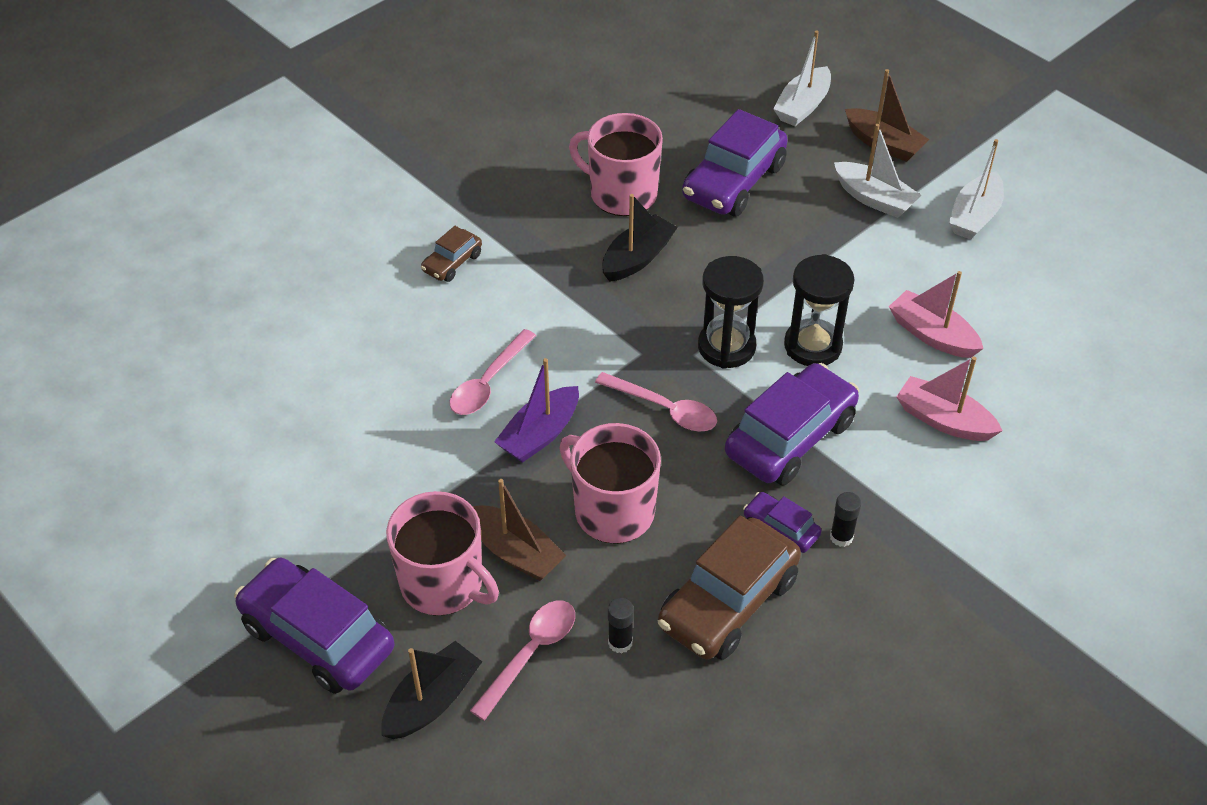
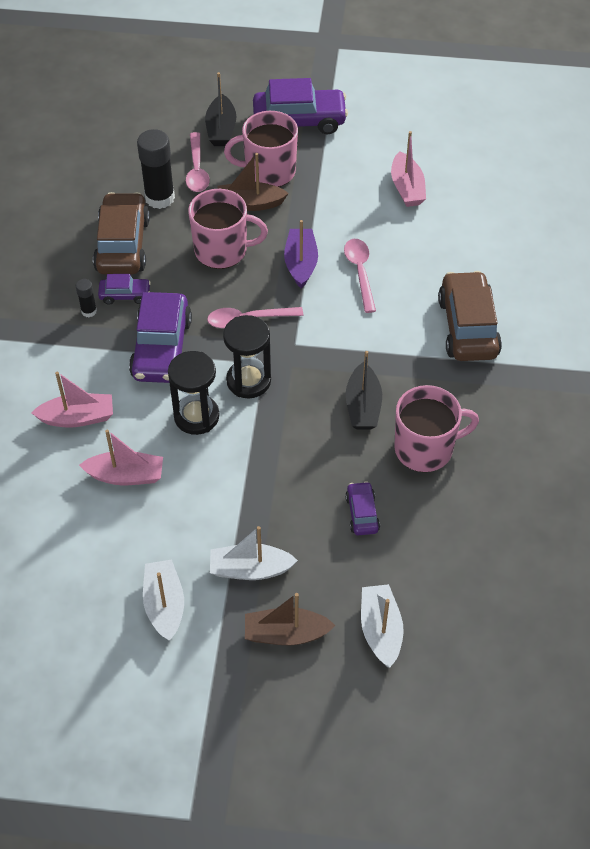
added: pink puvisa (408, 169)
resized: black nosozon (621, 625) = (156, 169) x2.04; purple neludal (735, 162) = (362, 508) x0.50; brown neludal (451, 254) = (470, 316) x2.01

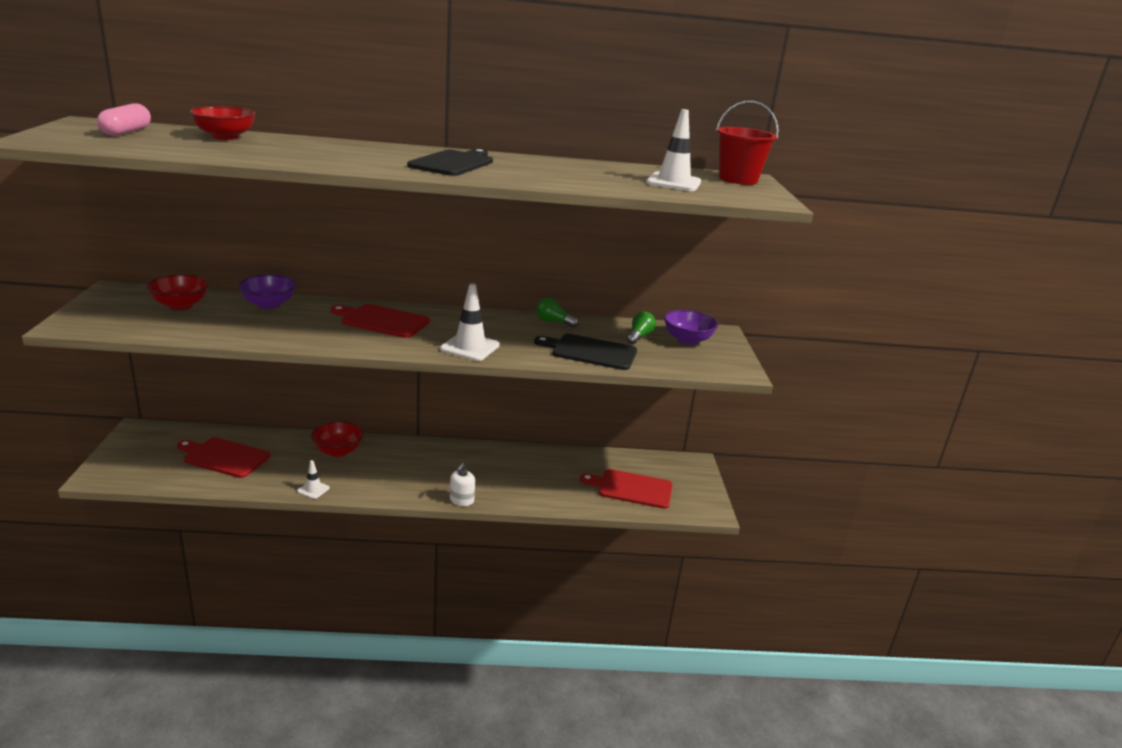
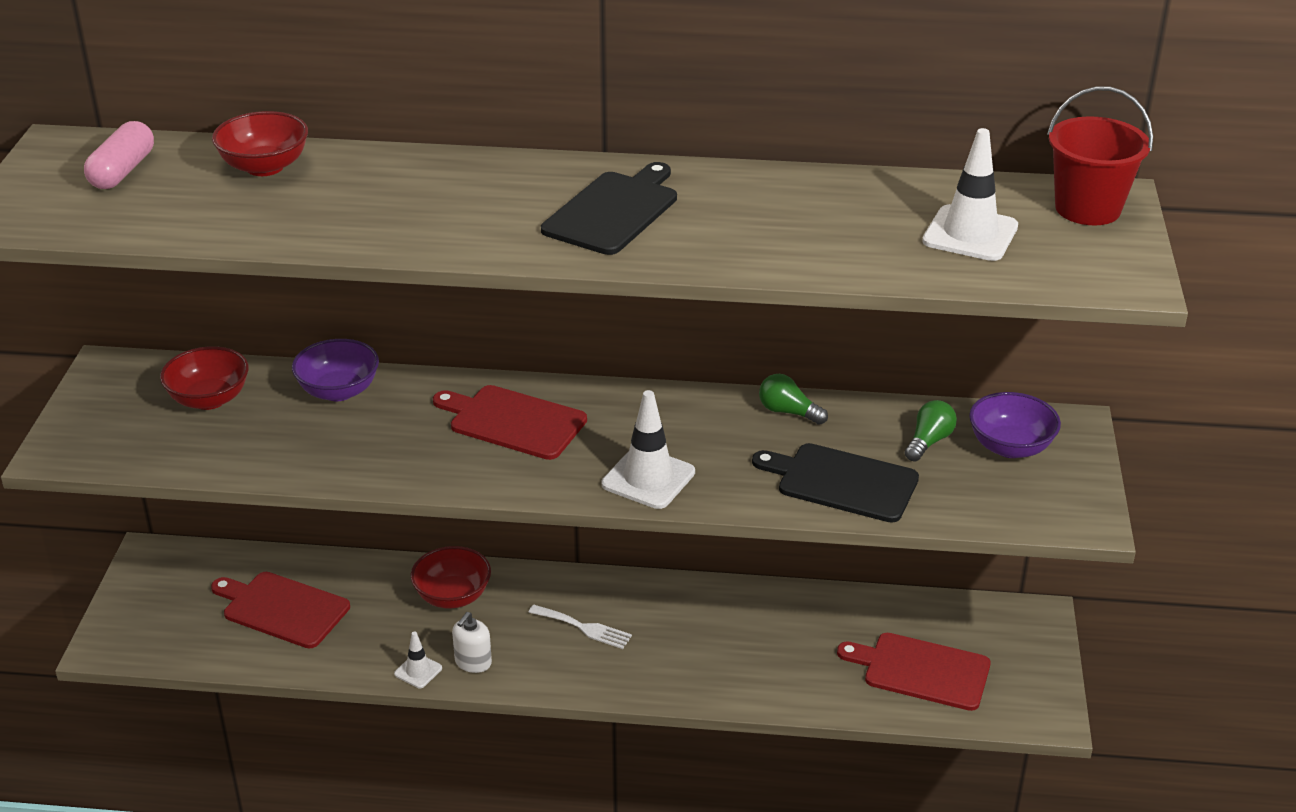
added: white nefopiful (580, 627)
moved: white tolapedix (462, 484) to (472, 642)

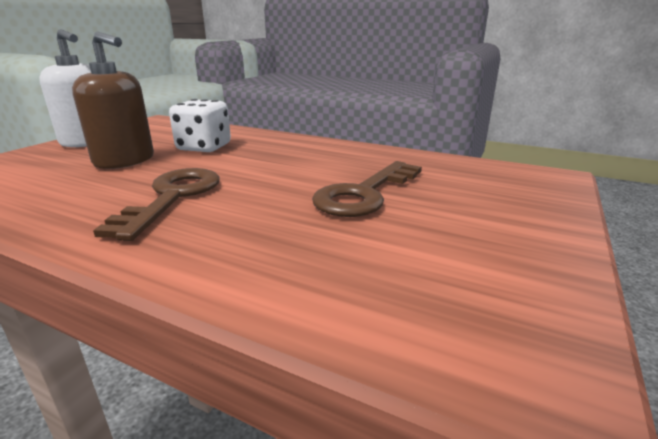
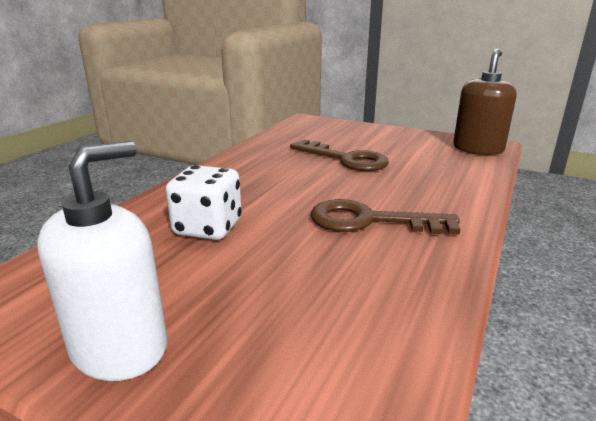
moved: brown tolapedix (113, 100) to (484, 102)

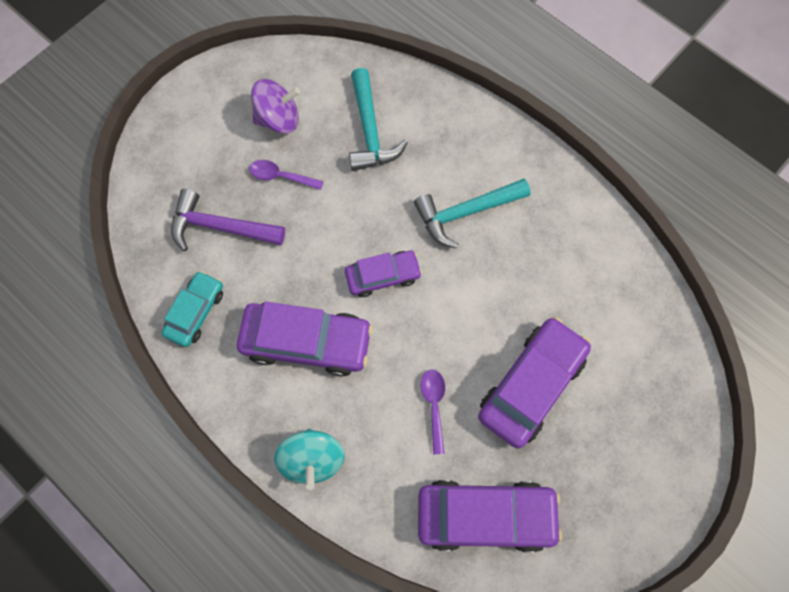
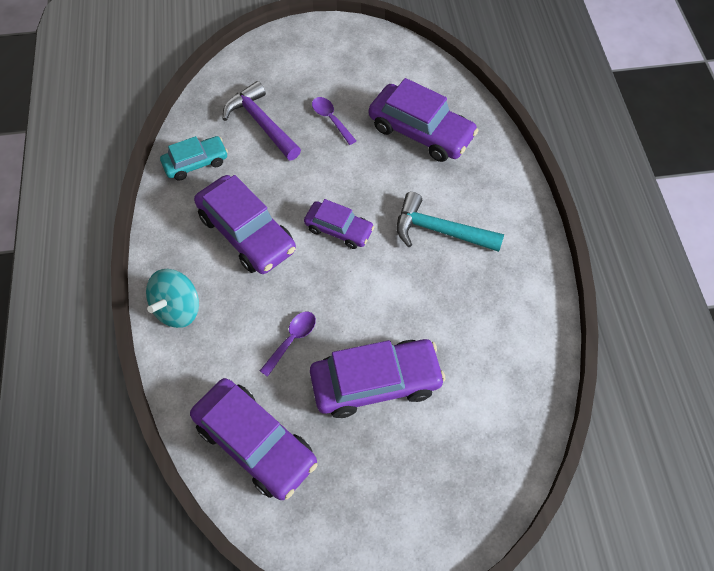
removed: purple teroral (275, 106)
replaced: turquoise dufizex (378, 119) to purple neludal (424, 120)

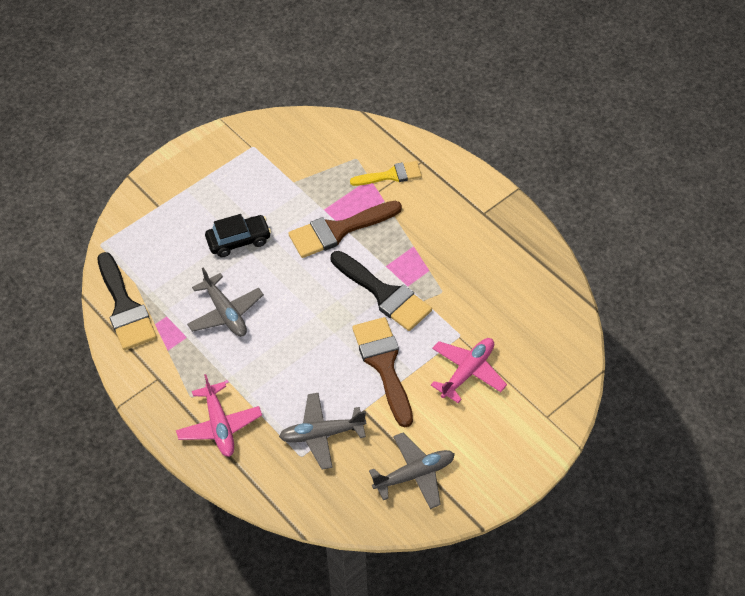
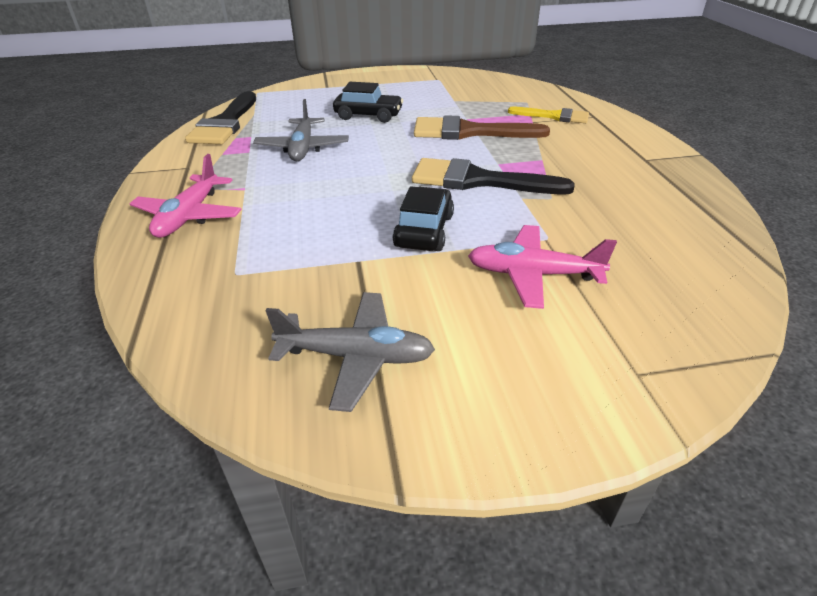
removed: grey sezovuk (322, 431)
replaced: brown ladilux (382, 372) to black neludal (423, 219)
turned: black ladilux (381, 291) = (493, 176) 120 degrees clockwise; pink sezovuk (469, 370) = (542, 267) 150 degrees counterclockwise

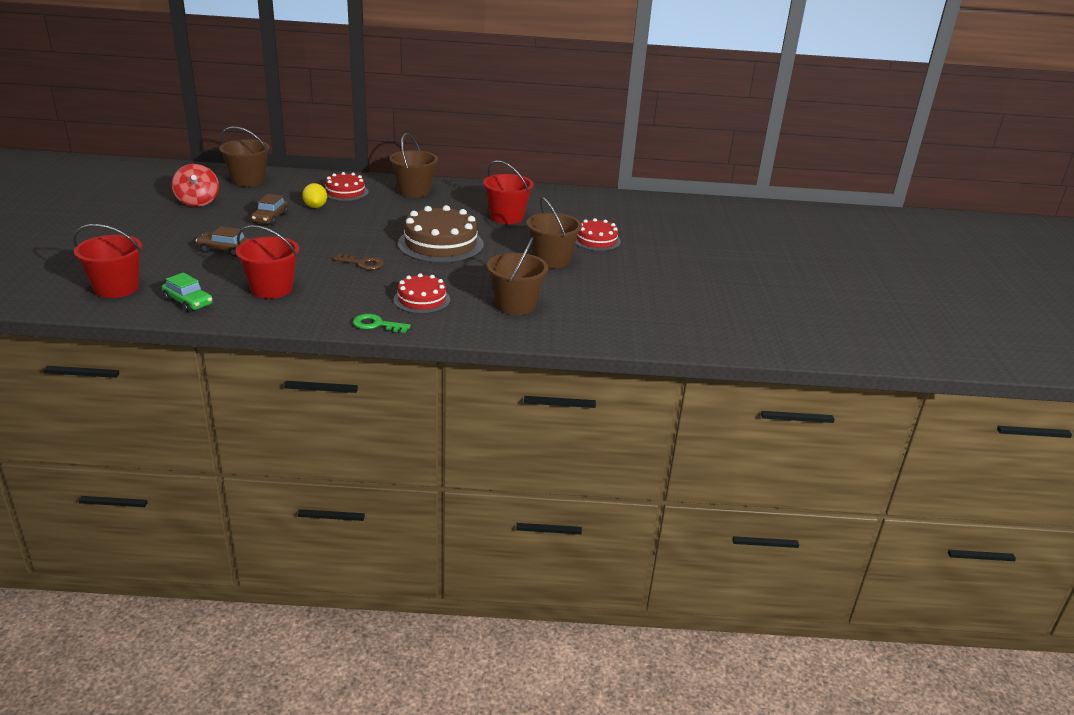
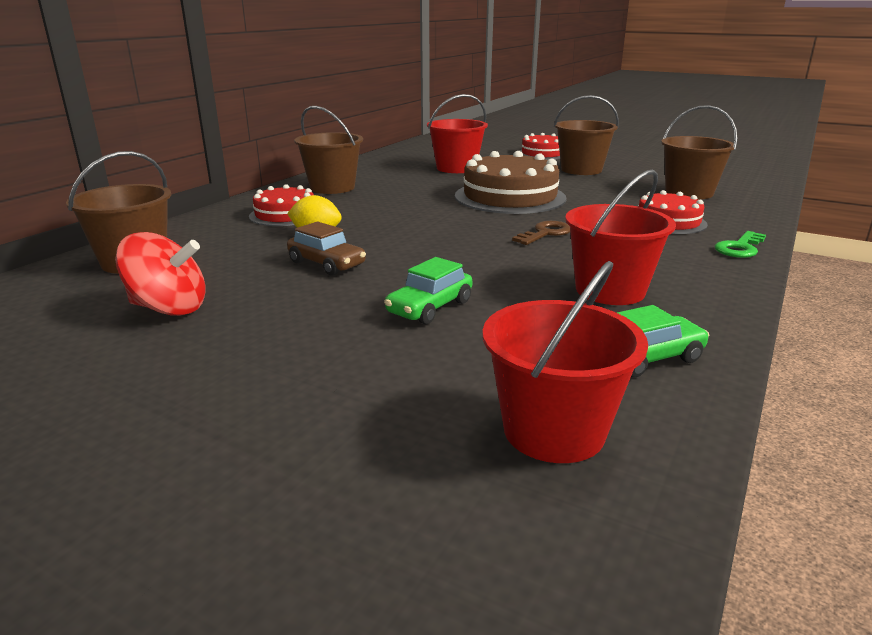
recoloured: brown neludal (223, 241) to green neludal (428, 290)

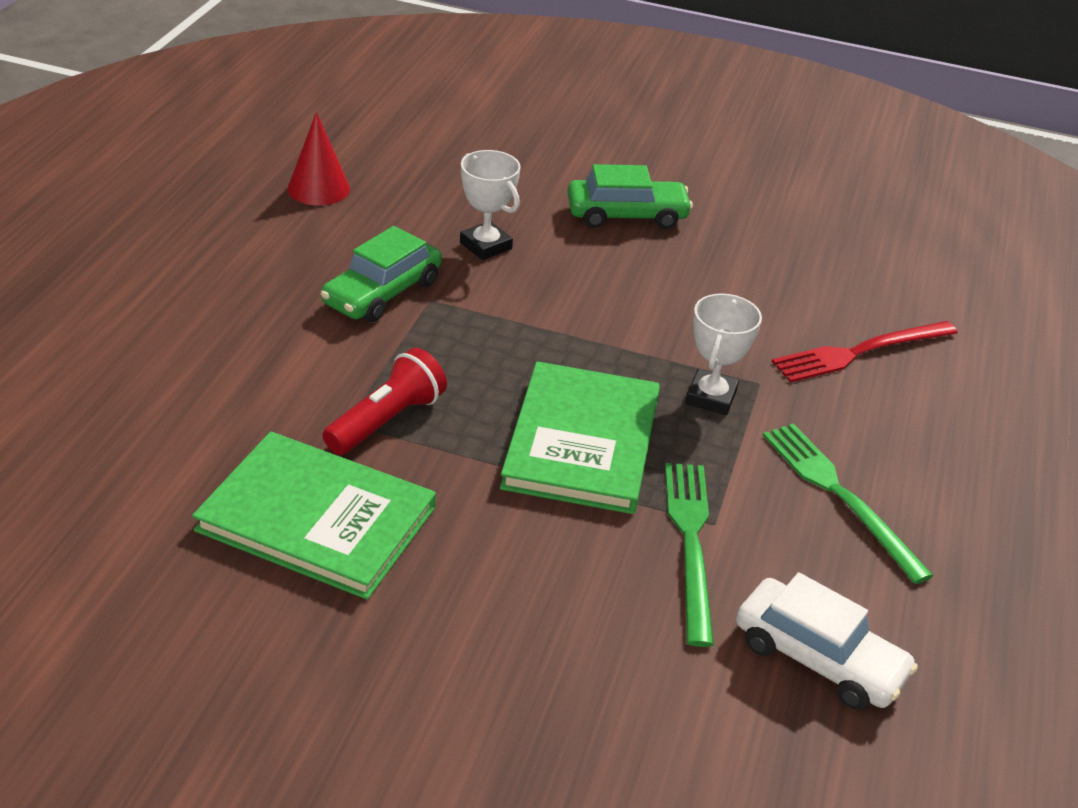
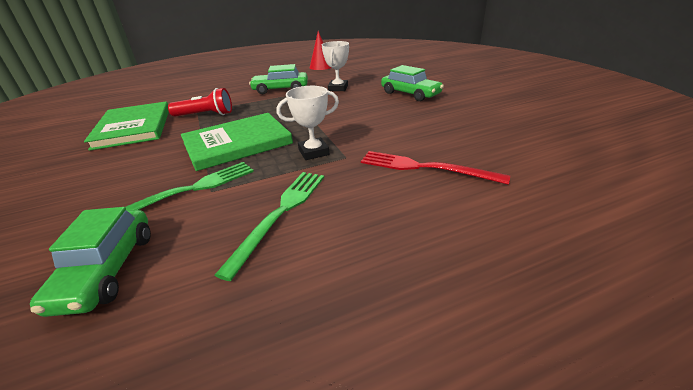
recoloured: white neludal (827, 641) to green neludal (90, 262)

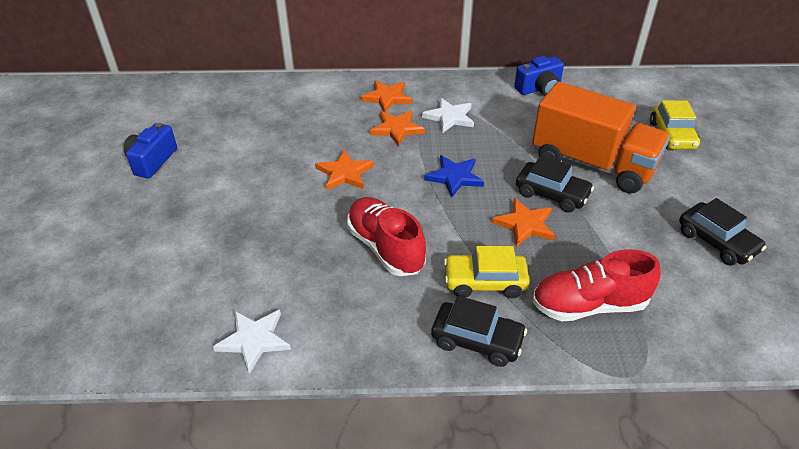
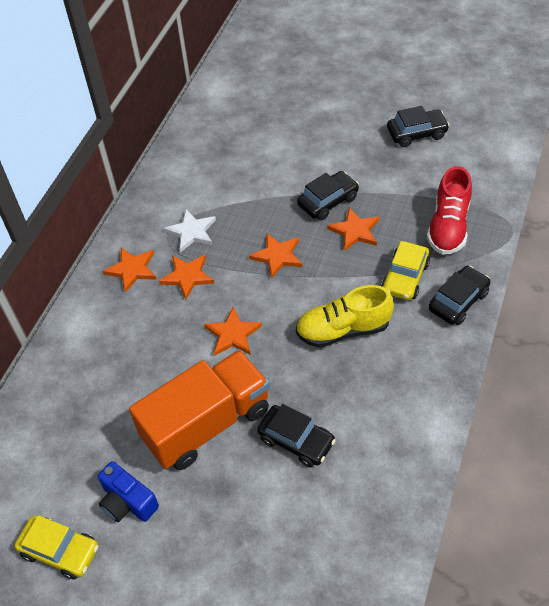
removed: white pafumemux (252, 342); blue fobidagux (539, 76)
added: black neludal (296, 435)
moved: yellow neludal (675, 125) to (57, 547); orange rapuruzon (601, 137) to (199, 410)
recoloured: blue pafumemux (454, 176) to orange pafumemux (276, 256); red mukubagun (386, 236) to yellow mukubagun (345, 316)

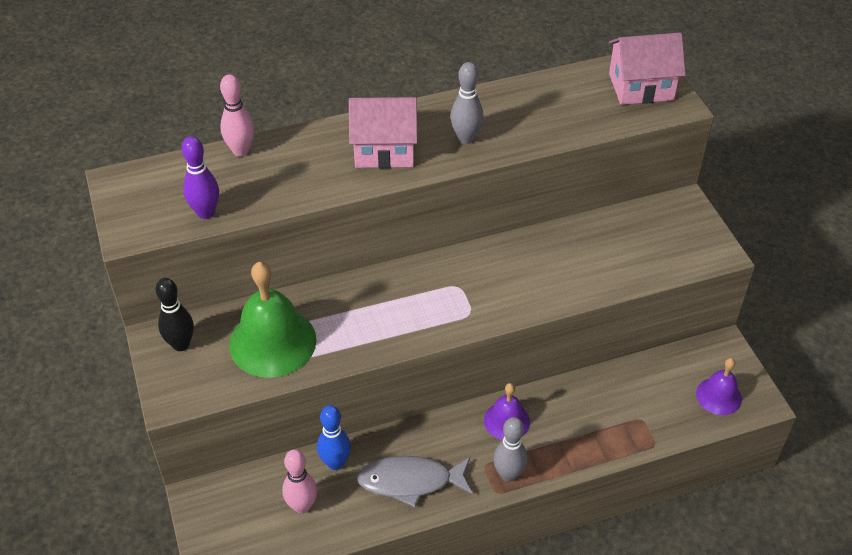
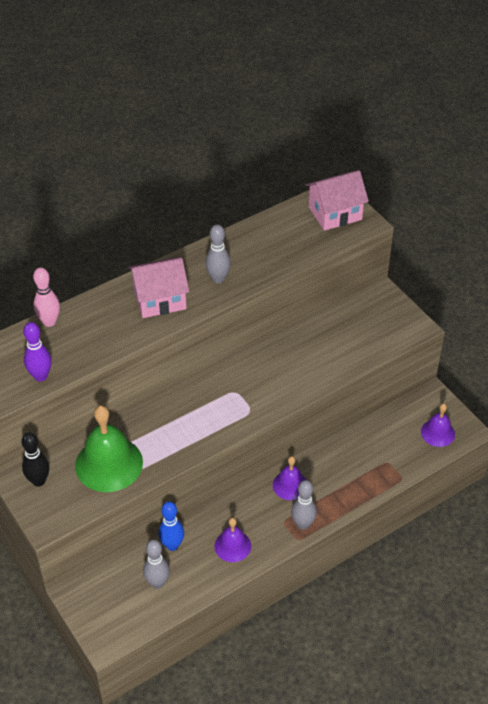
replaced: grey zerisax (415, 481) to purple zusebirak (233, 540)
recoloured: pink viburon (299, 481) to grey viburon (156, 564)

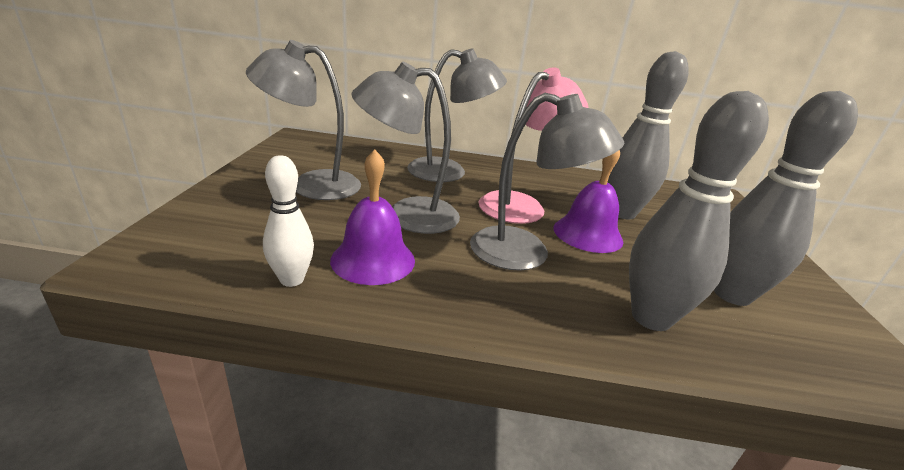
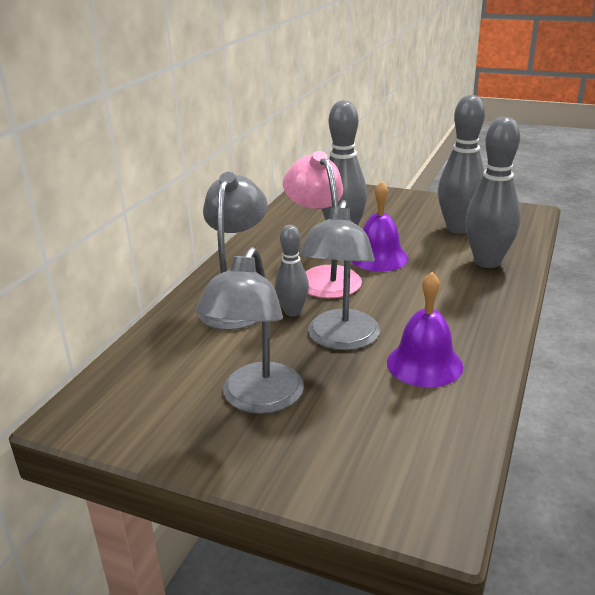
removed: white viburon (288, 221); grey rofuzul (547, 182)
added: grey viburon (292, 270)

